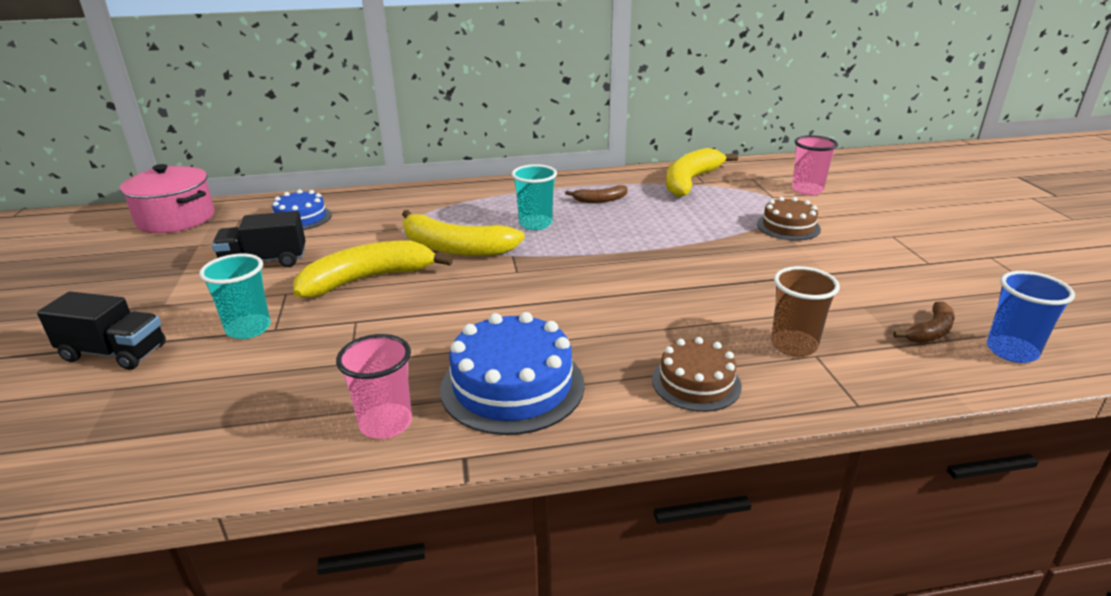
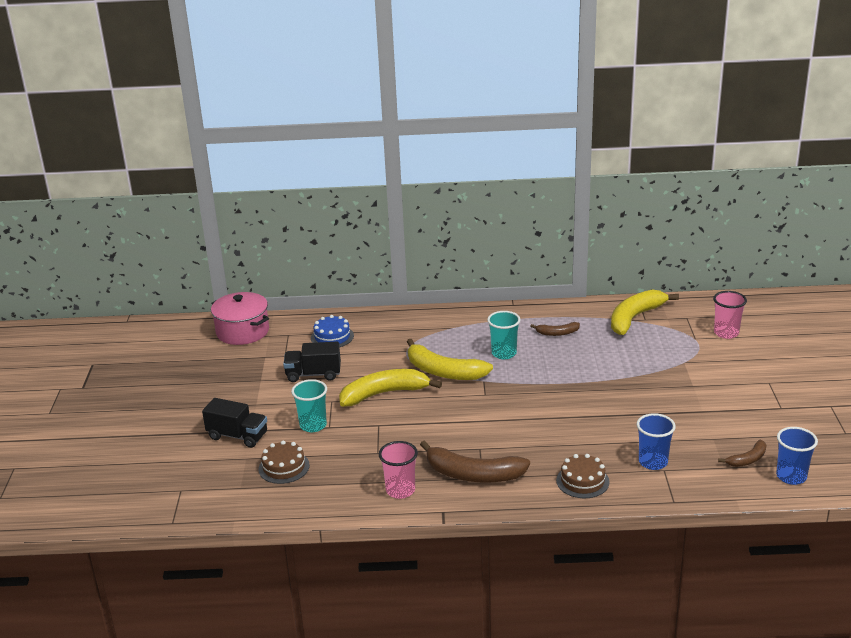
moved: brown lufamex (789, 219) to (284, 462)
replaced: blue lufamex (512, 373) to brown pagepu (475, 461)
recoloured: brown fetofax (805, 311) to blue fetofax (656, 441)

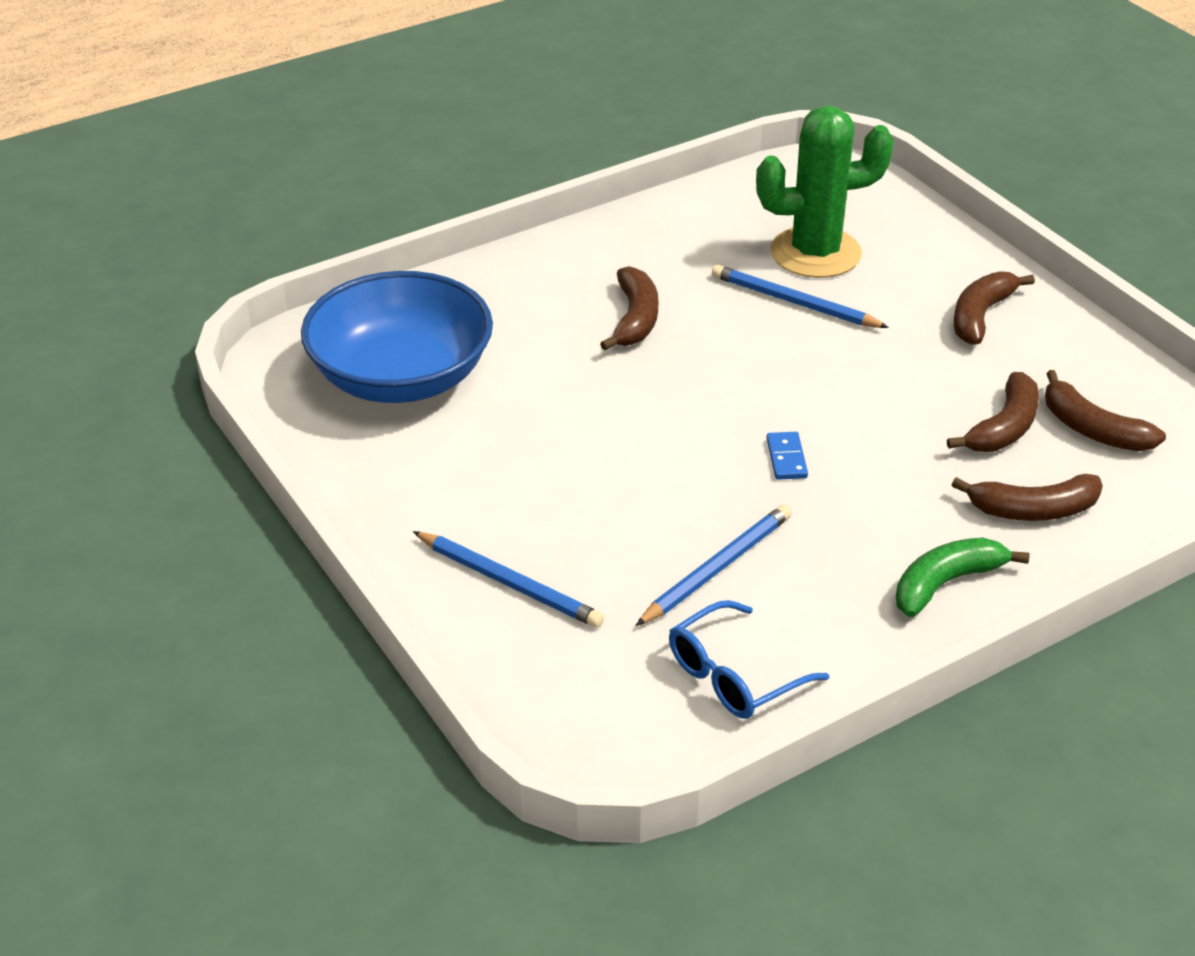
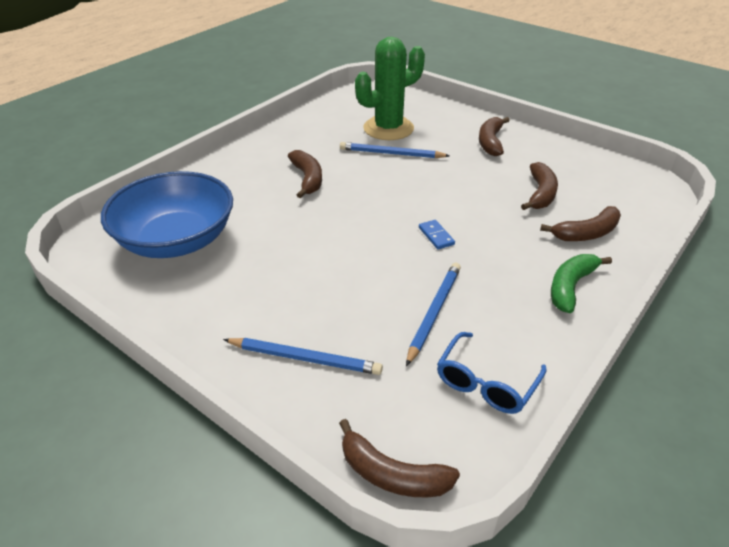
moved: brown pagepu (1105, 410) to (399, 458)

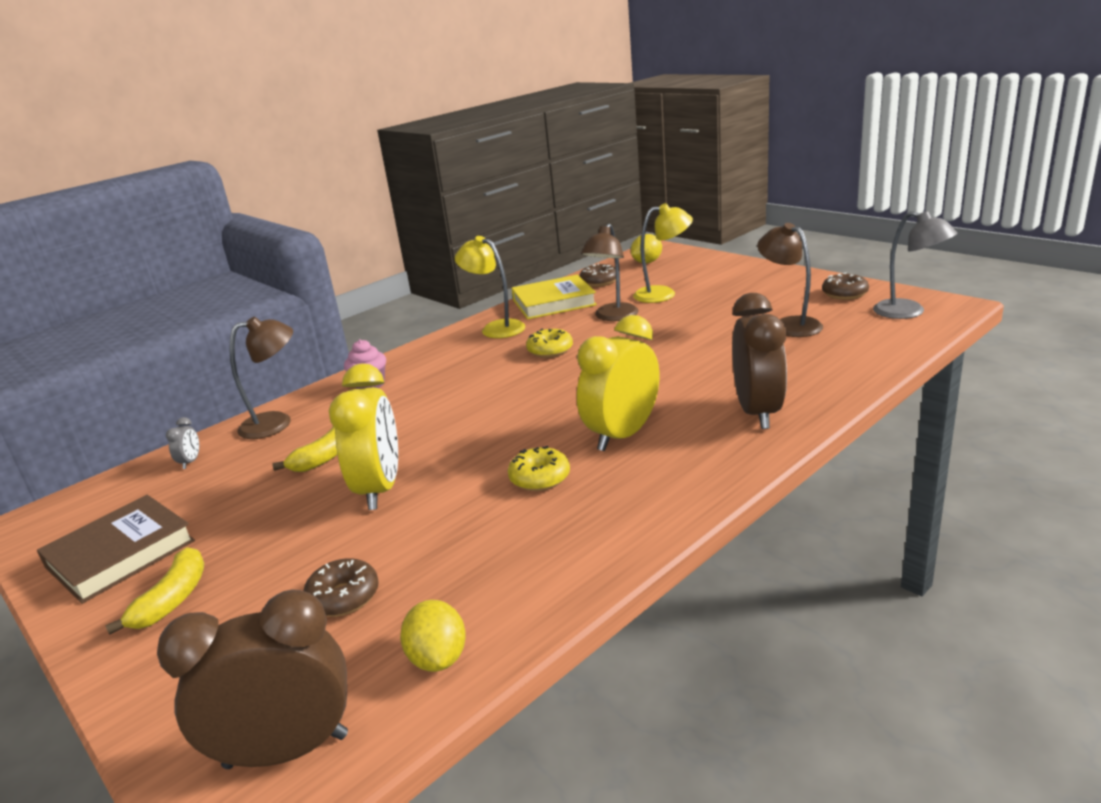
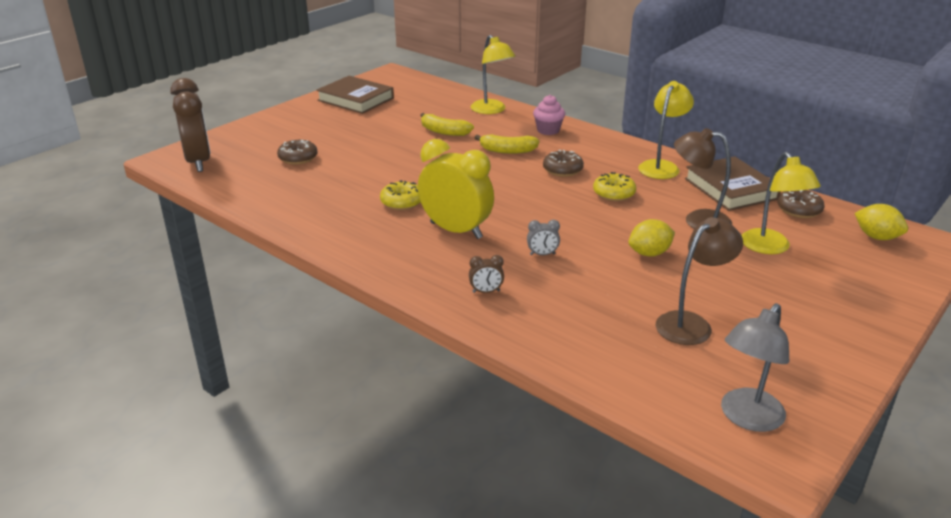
removed: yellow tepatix (363, 437)
moved: yellow pagepu (154, 591) to (506, 144); grey tepatix (182, 443) to (543, 237); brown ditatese (845, 286) to (563, 163); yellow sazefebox (433, 636) to (651, 238)
recoloured: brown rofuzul (261, 378) to yellow rofuzul (493, 74); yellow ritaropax (554, 297) to brown ritaropax (733, 183)
resized: brown tepatix (759, 361) = (486, 274) x0.40

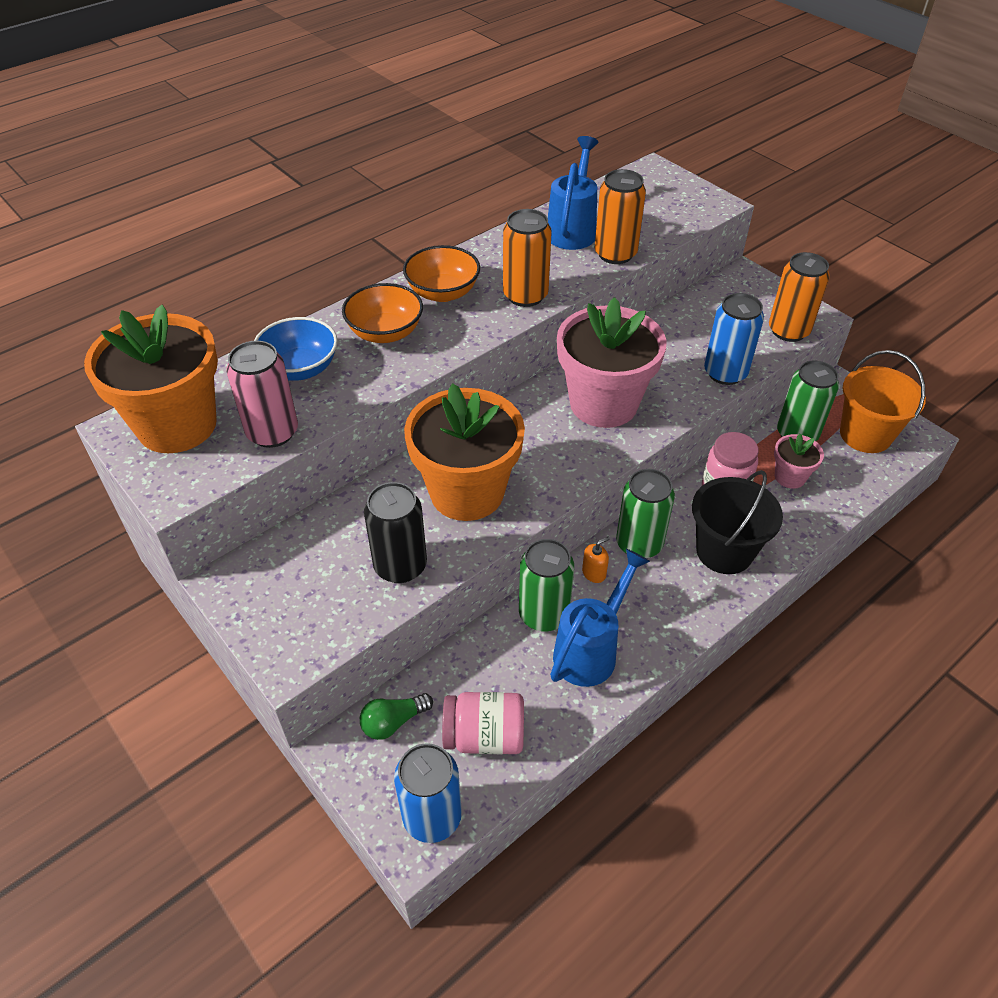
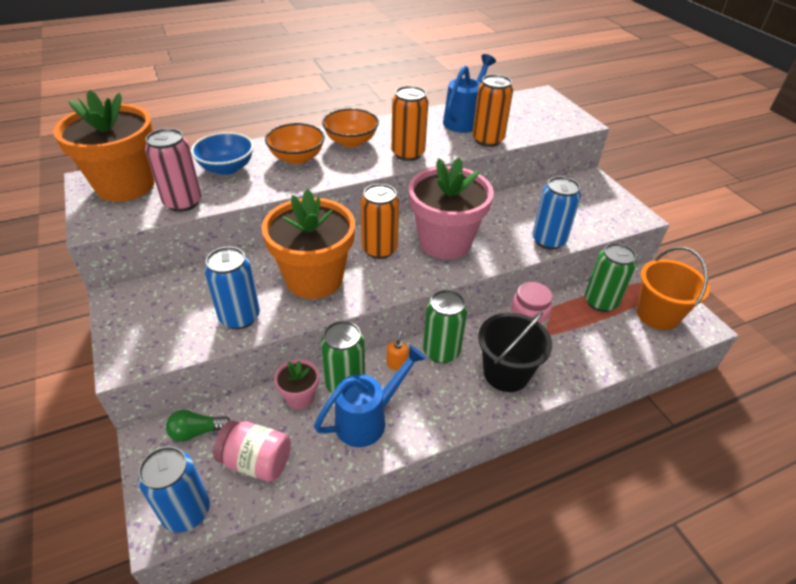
moved: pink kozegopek (799, 461) to (296, 384); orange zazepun (799, 297) to (380, 221)
recoloured: black zazepun (395, 532) to blue zazepun (232, 288)
turned: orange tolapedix (596, 560) = (398, 351) 60 degrees counterclockwise

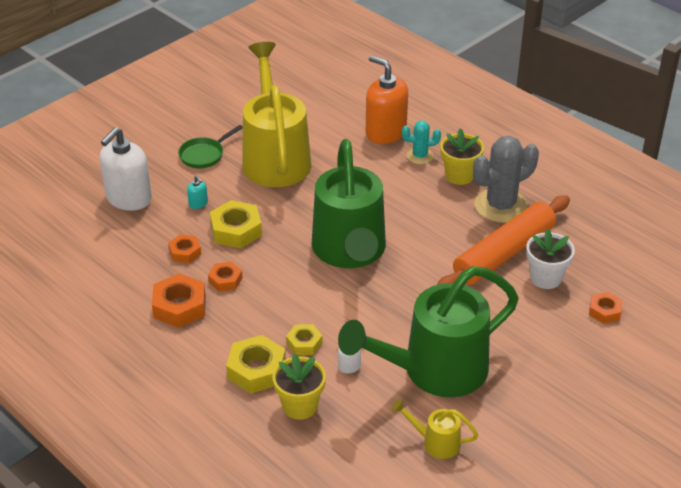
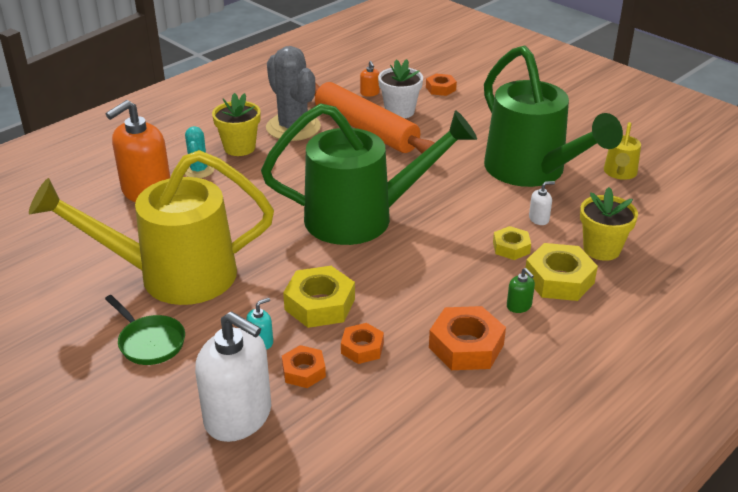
added: orange tolapedix (370, 79); green tolapedix (521, 290)
moved: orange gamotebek (225, 276) to (304, 366)

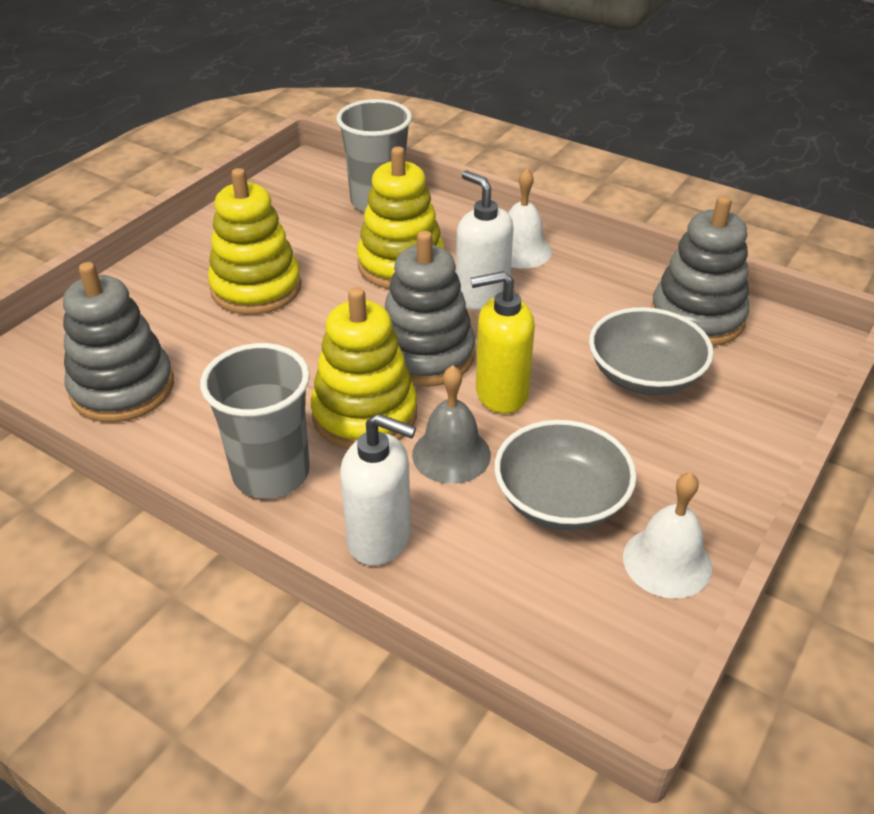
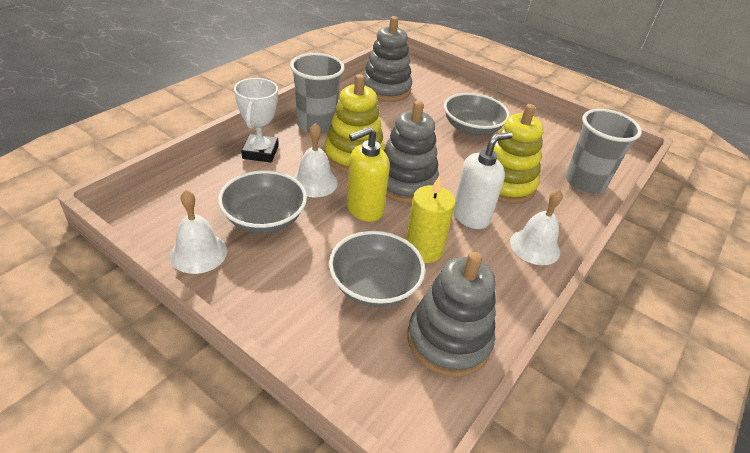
added: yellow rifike (430, 219)
replaced: white tolapedix (378, 489) to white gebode (256, 120); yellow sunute (254, 241) to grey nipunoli (477, 114)
recoloured: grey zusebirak (451, 424) to white zusebirak (315, 160)
turned: yellow tolapedix (503, 342) = (368, 174) 120 degrees counterclockwise

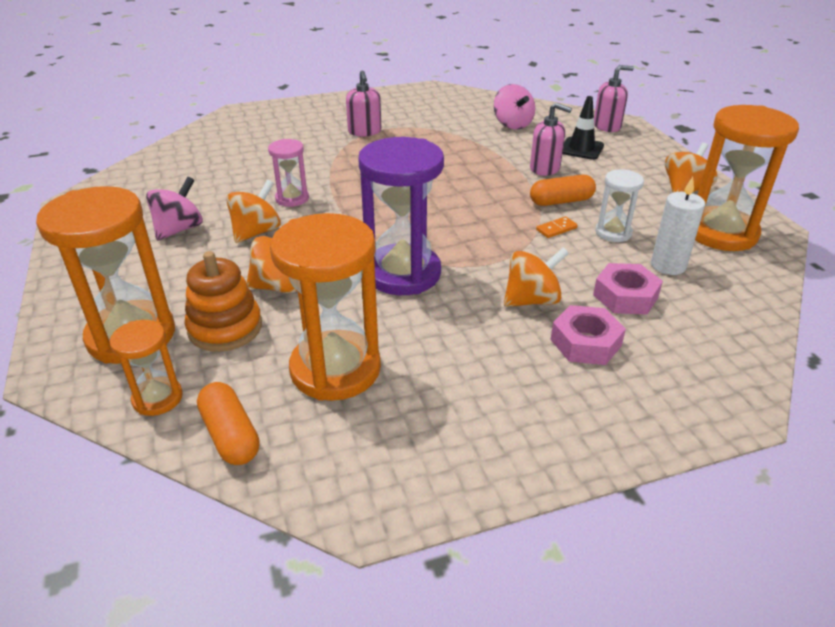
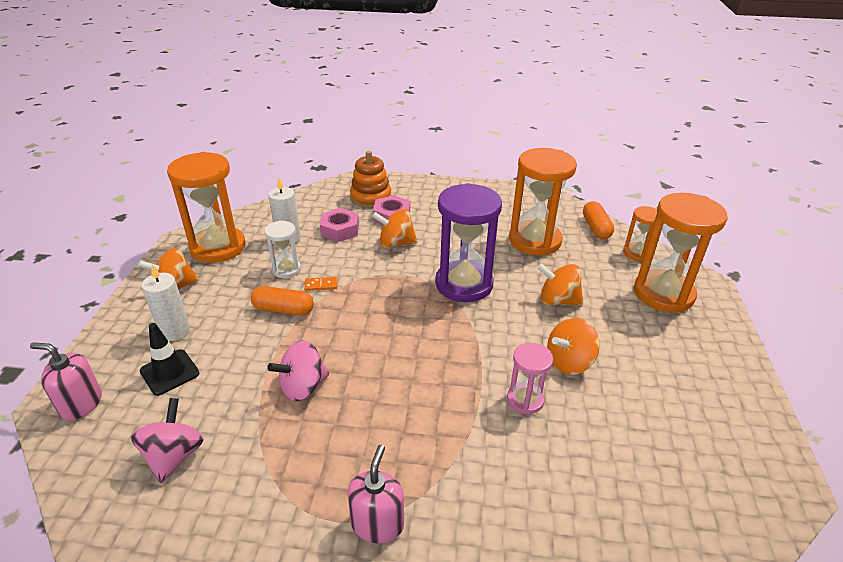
removed: pink tolapedix (551, 139)
added: white rifike (166, 302)
moved: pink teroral (174, 209) to (298, 370); orange sunute (223, 301) to (370, 179)

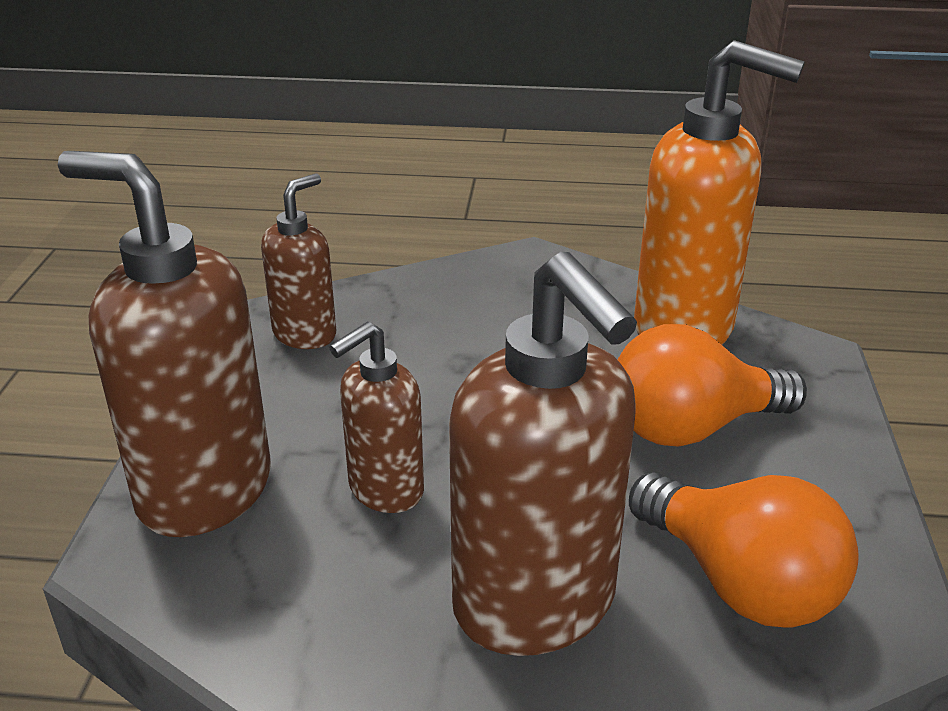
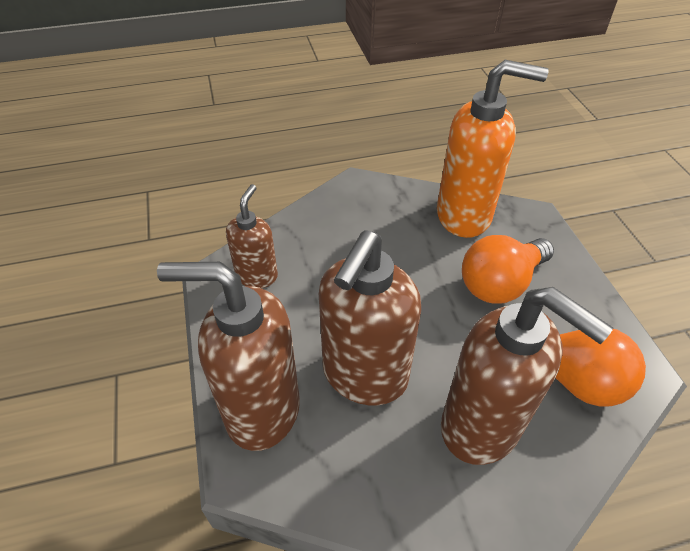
resized: brown tolapedix (376, 417) = (370, 317) x1.77

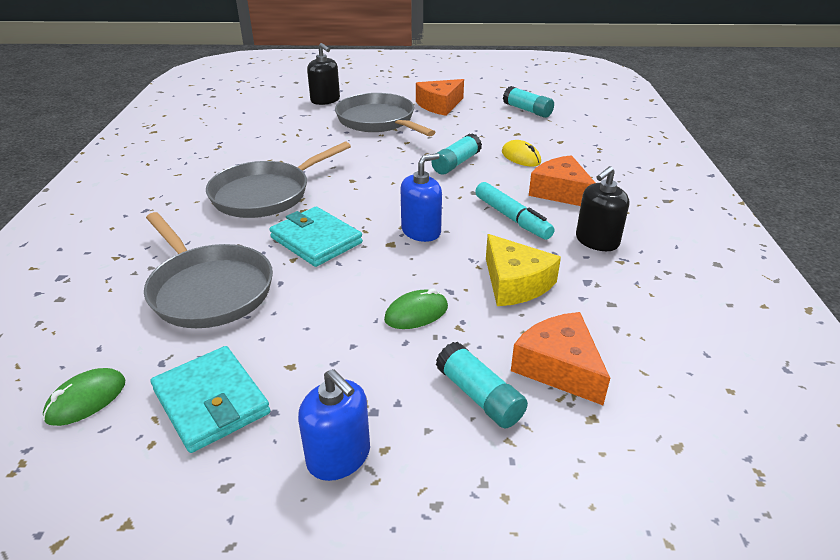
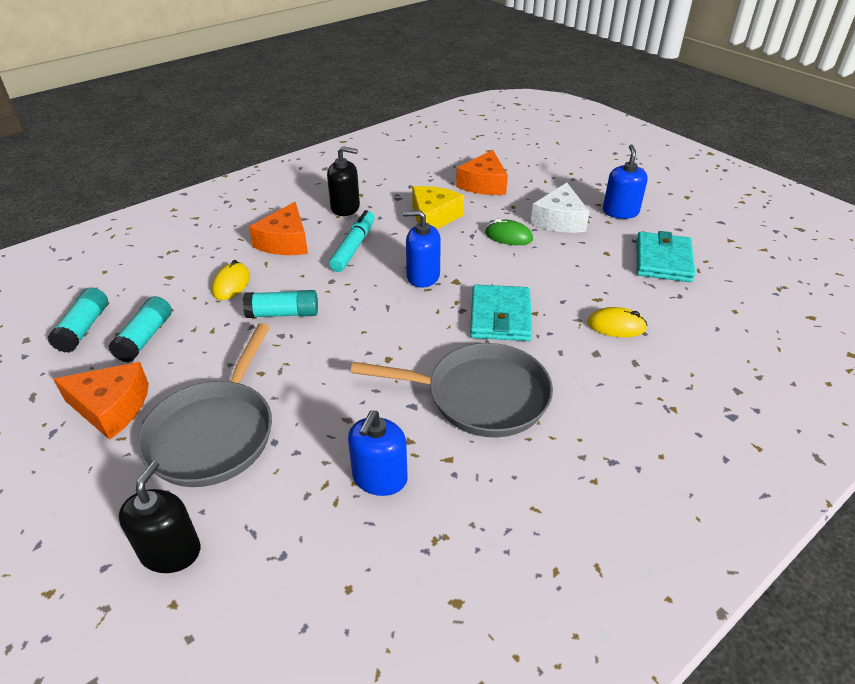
removed: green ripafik (84, 397)
added: blue tolapedix (378, 453); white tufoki (560, 208)
moved: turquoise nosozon (482, 385) to (140, 329)
replaced: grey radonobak (208, 270) to yellow ripafik (617, 322)

